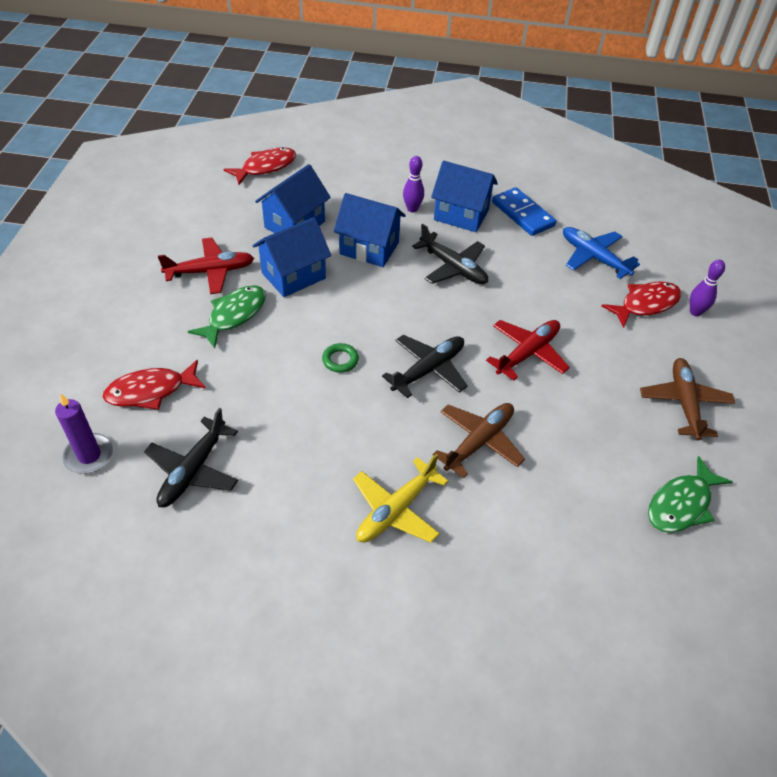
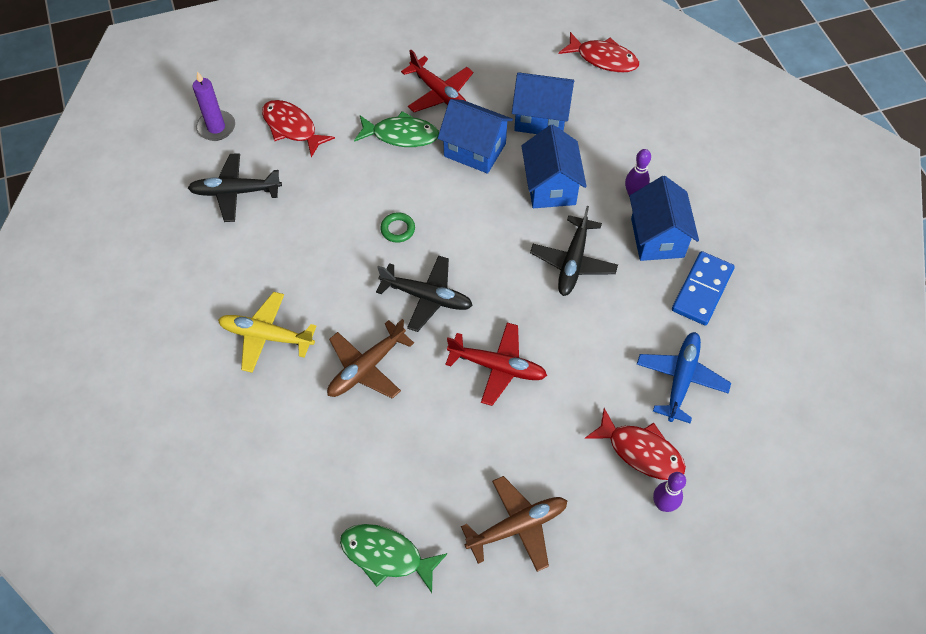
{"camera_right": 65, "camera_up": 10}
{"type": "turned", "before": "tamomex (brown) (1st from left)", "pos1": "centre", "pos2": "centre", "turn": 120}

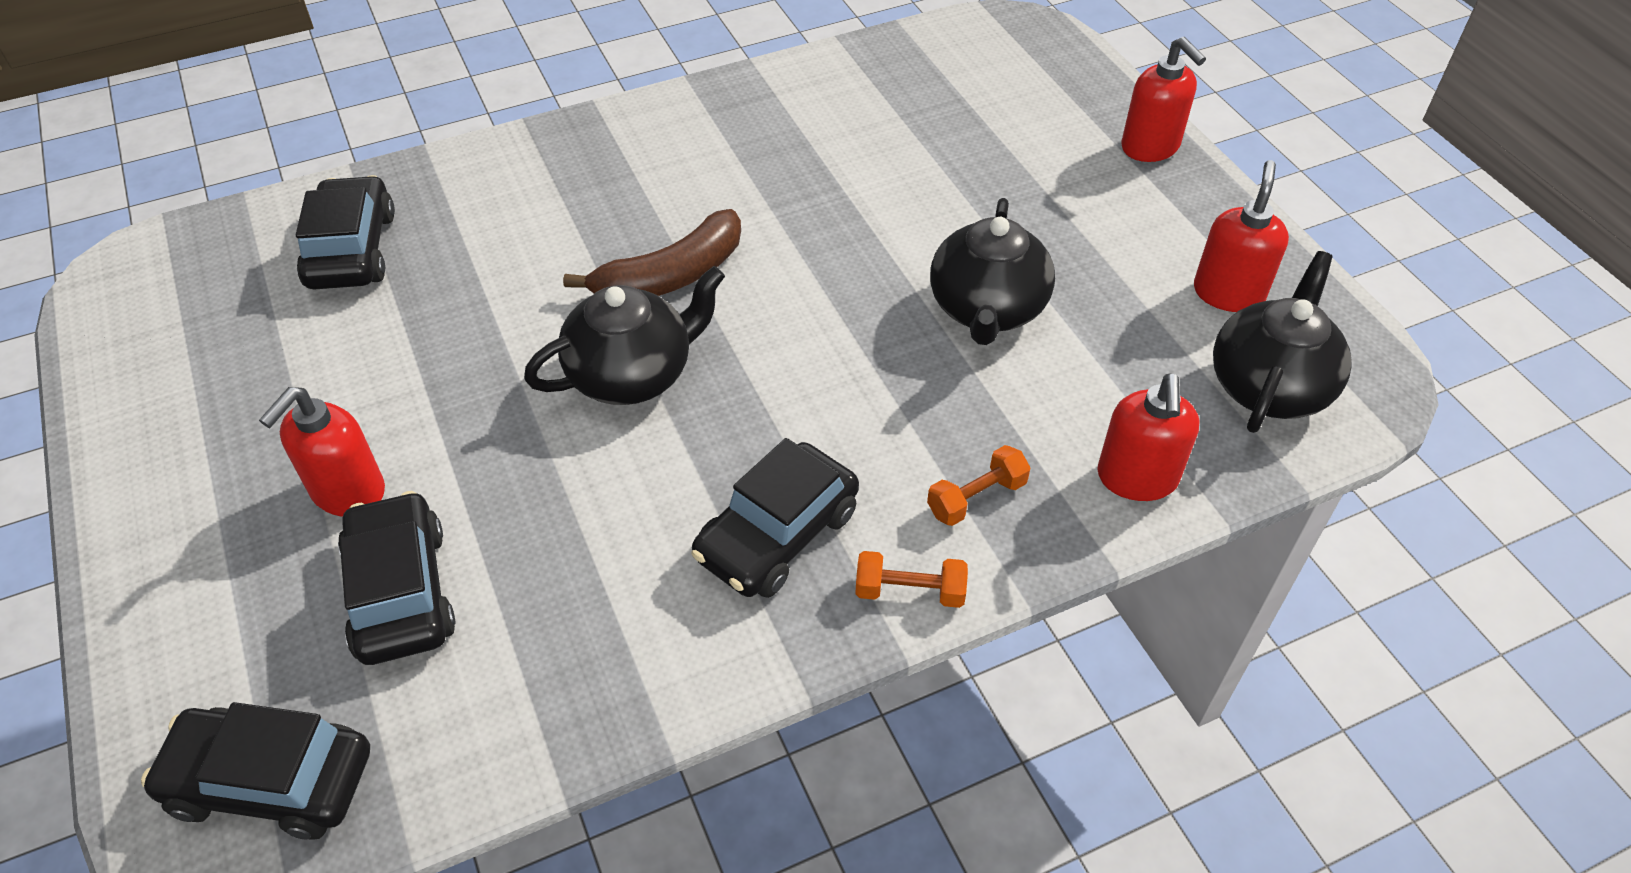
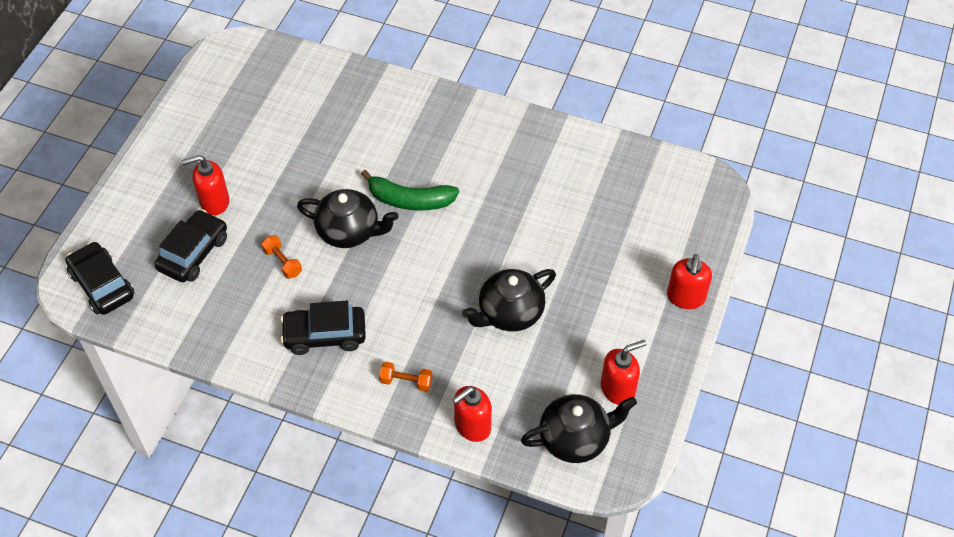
{"camera_right": 45, "camera_up": 5}
{"type": "removed", "before": "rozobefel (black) (2nd from left)", "pos1": "top left"}
{"type": "moved", "before": "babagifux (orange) (1st from left)", "pos1": "centre", "pos2": "middle left"}
{"type": "recoloured", "before": "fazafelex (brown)", "after": "fazafelex (green)", "pos1": "top centre", "pos2": "centre"}

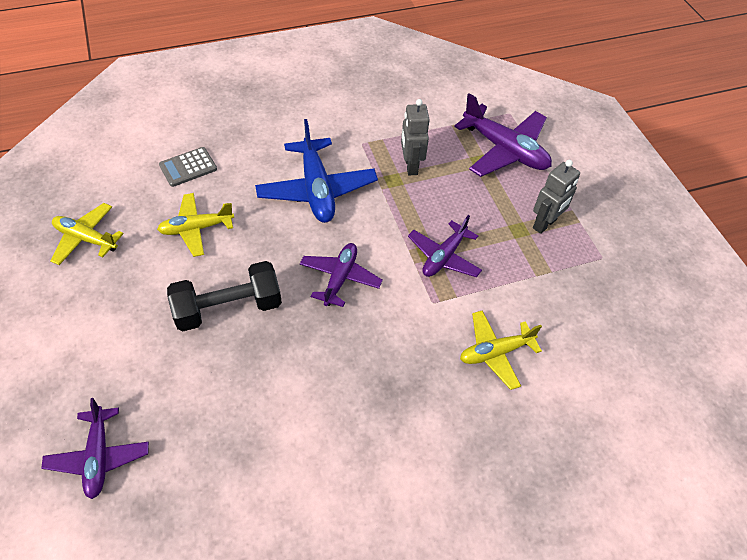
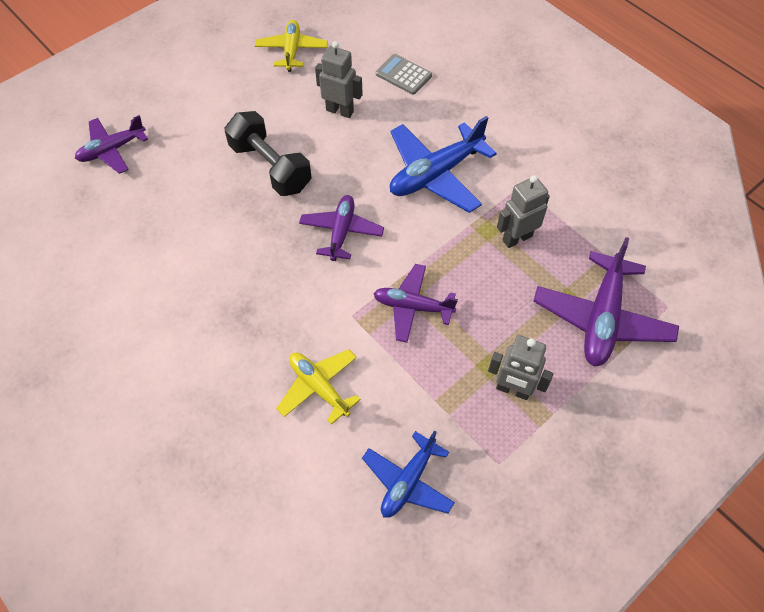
{"camera_right": 70, "camera_up": 5}
{"type": "added", "after": "tamomex (blue) (1st from left)", "pos2": "bottom centre"}
{"type": "replaced", "before": "tamomex (yellow) (2nd from left)", "after": "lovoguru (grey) (1st from left)", "pos1": "middle left", "pos2": "top centre"}
{"type": "turned", "before": "tamomex (purple) (2nd from left)", "pos1": "centre", "pos2": "centre", "turn": -75}

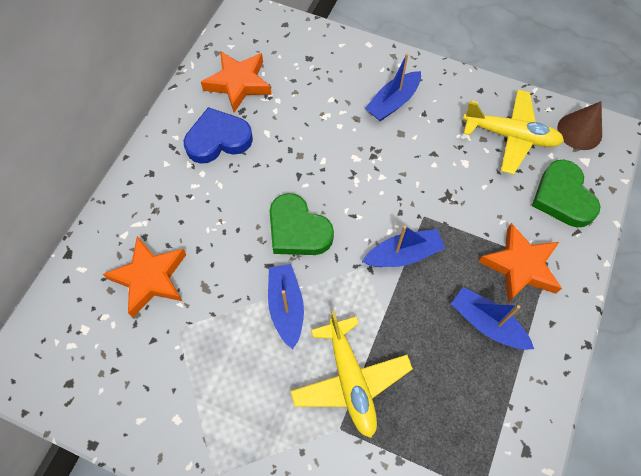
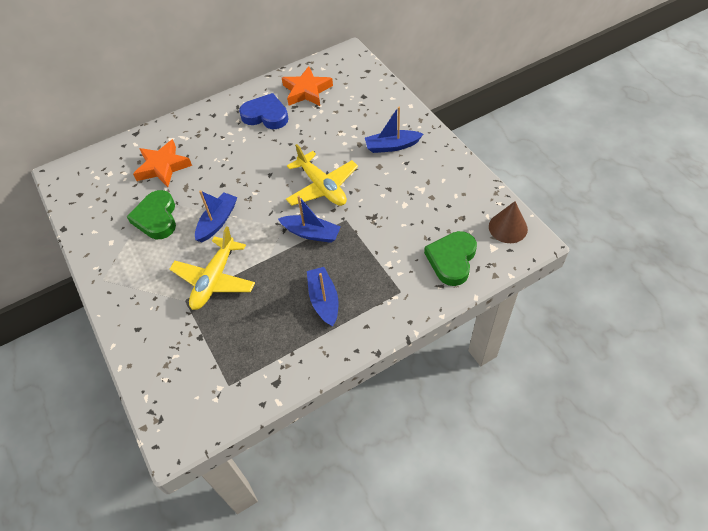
{"camera_right": 40, "camera_up": -10}
{"type": "removed", "before": "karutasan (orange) (3rd from left)", "pos1": "middle right"}
{"type": "moved", "before": "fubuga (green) (1st from left)", "pos1": "centre", "pos2": "middle left"}
{"type": "moved", "before": "tamomex (yellow) (2nd from left)", "pos1": "top right", "pos2": "top centre"}

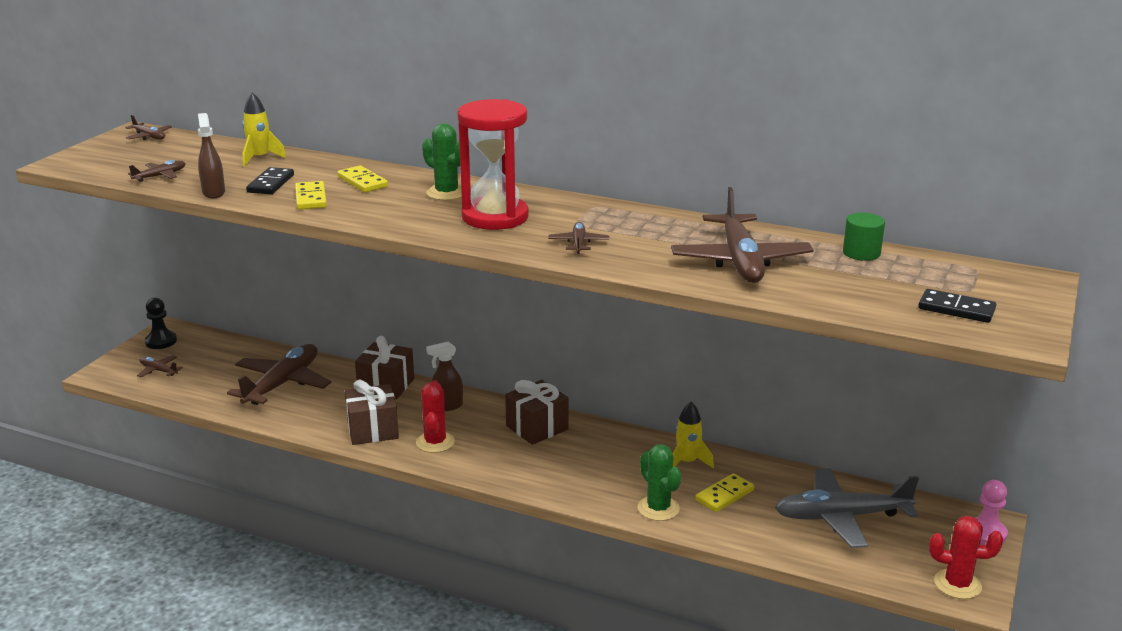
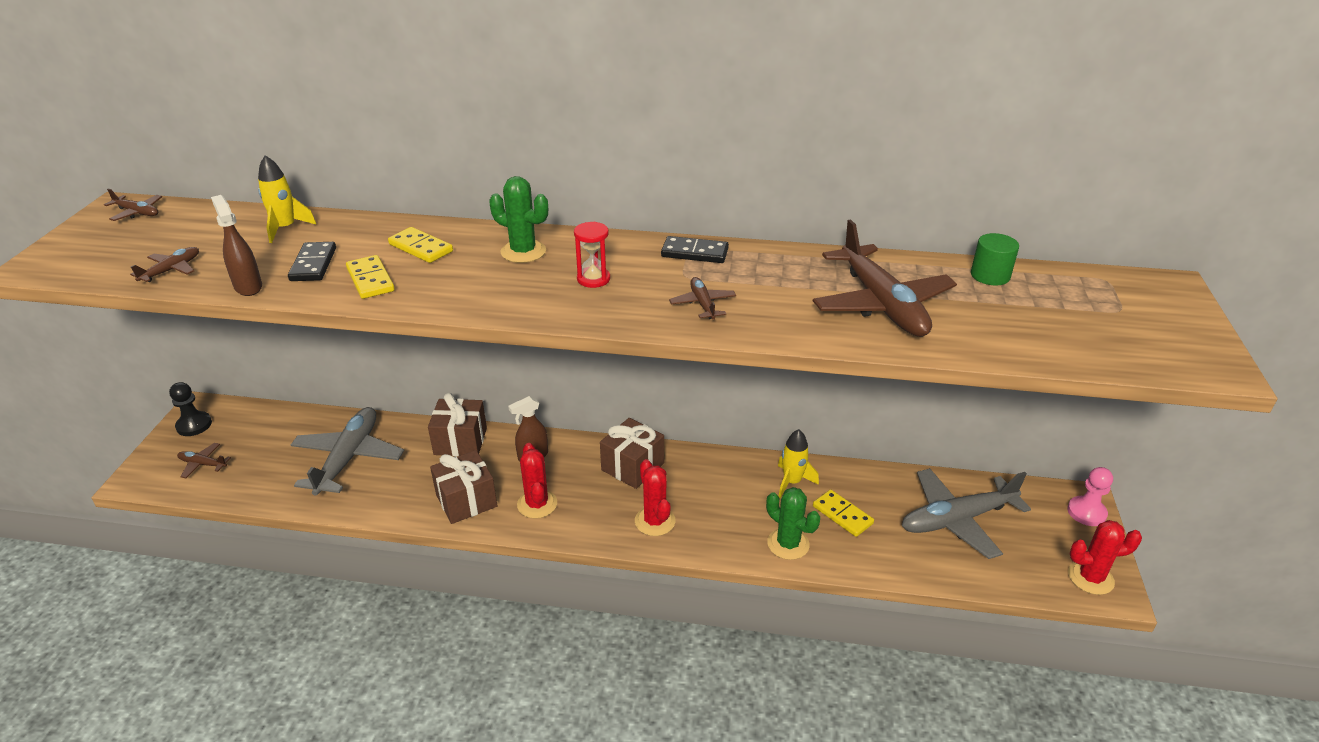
{"camera_right": -15, "camera_up": 10}
{"type": "added", "after": "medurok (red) (2nd from left)", "pos2": "bottom centre"}
{"type": "moved", "before": "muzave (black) (2nd from left)", "pos1": "middle right", "pos2": "centre"}
{"type": "recoloured", "before": "tamomex (brown) (4th from left)", "after": "tamomex (grey) (1st from left)", "pos1": "middle left", "pos2": "middle left"}
{"type": "turned", "before": "muzave (yellow) (3rd from left)", "pos1": "bottom centre", "pos2": "bottom centre", "turn": -75}
{"type": "resized", "before": "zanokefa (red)", "pos1": "top centre", "pos2": "centre", "scale": 0.45}

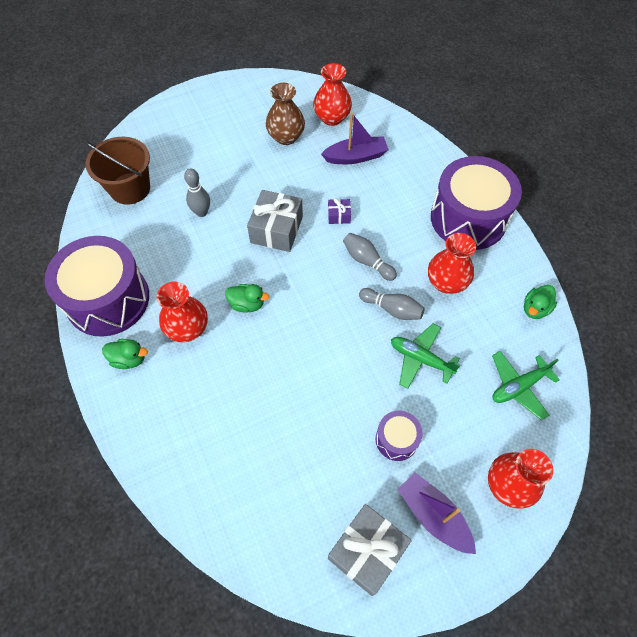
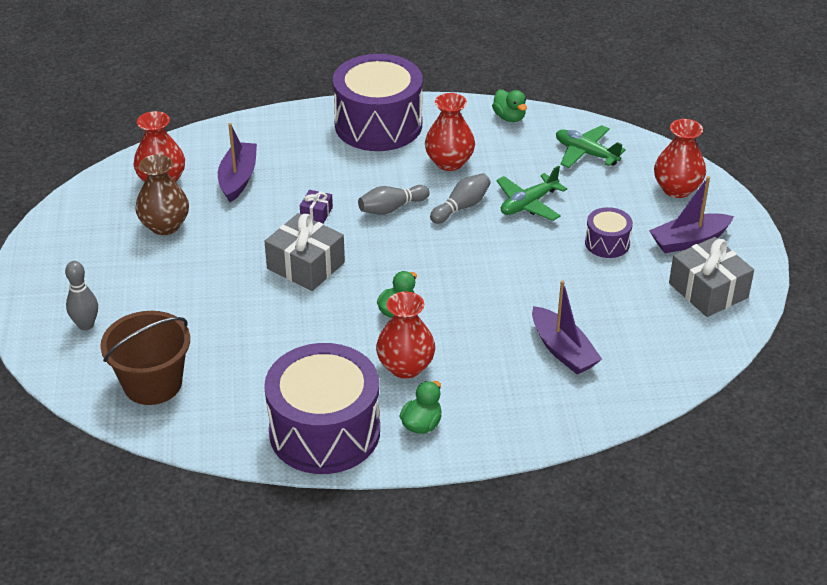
{"camera_right": -70, "camera_up": -20}
{"type": "added", "after": "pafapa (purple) (2nd from left)", "pos2": "middle right"}
{"type": "moved", "before": "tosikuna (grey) (1st from left)", "pos1": "top left", "pos2": "middle left"}
{"type": "turned", "before": "tamomex (green) (2nd from left)", "pos1": "middle right", "pos2": "top right", "turn": 135}

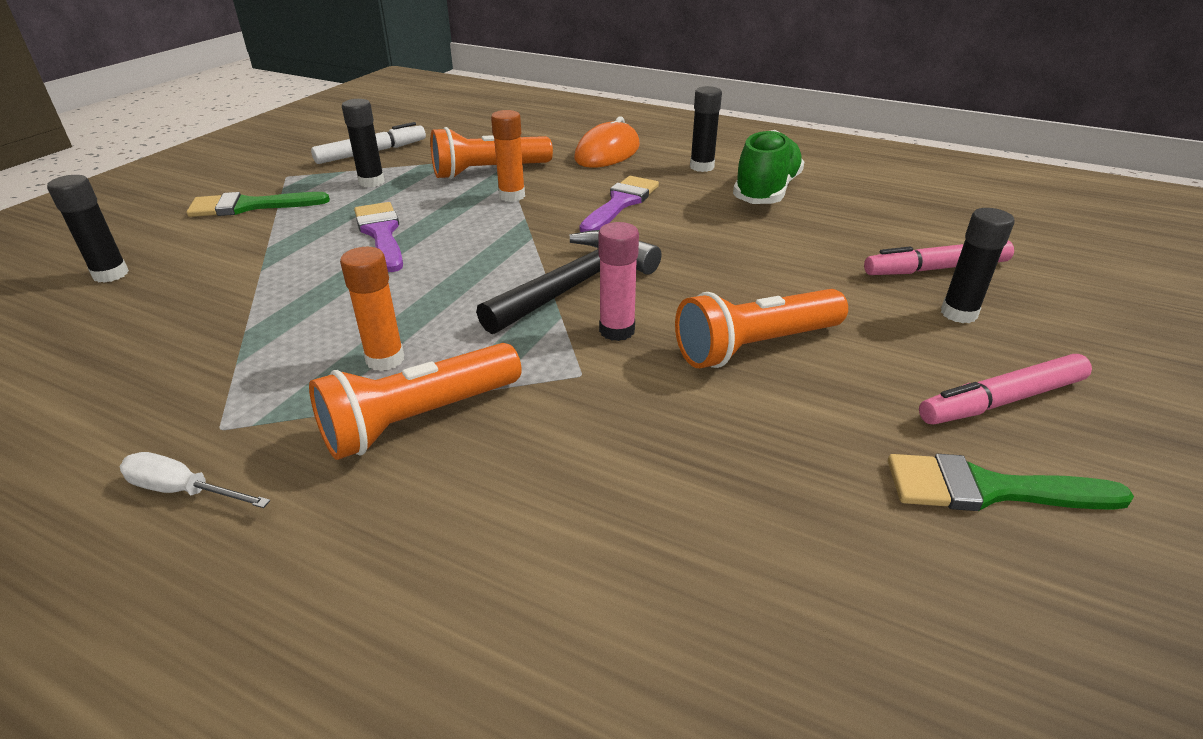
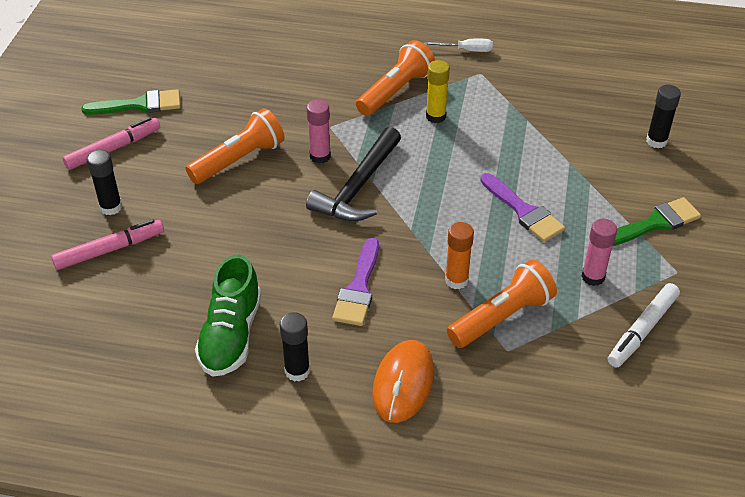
{"camera_right": 165, "camera_up": 10}
{"type": "recoloured", "before": "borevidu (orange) (1st from left)", "after": "borevidu (yellow)", "pos1": "middle left", "pos2": "top centre"}
{"type": "recoloured", "before": "borevidu (black) (2nd from left)", "after": "borevidu (pink) (2nd from left)", "pos1": "top left", "pos2": "middle right"}

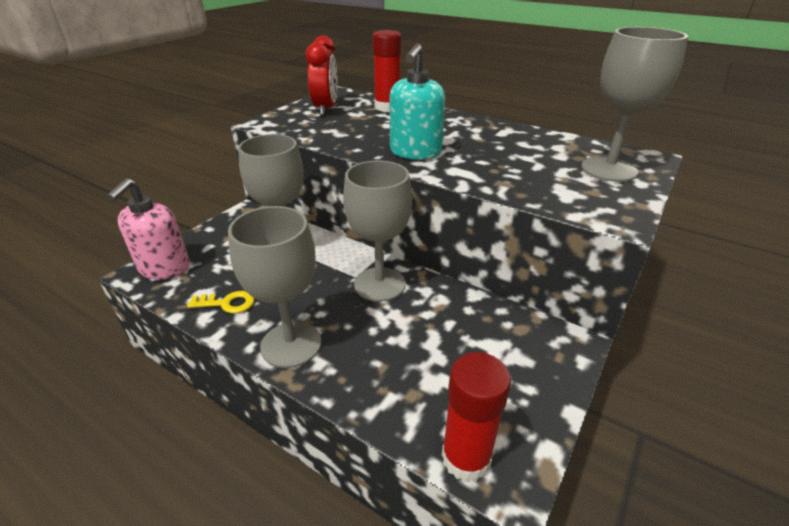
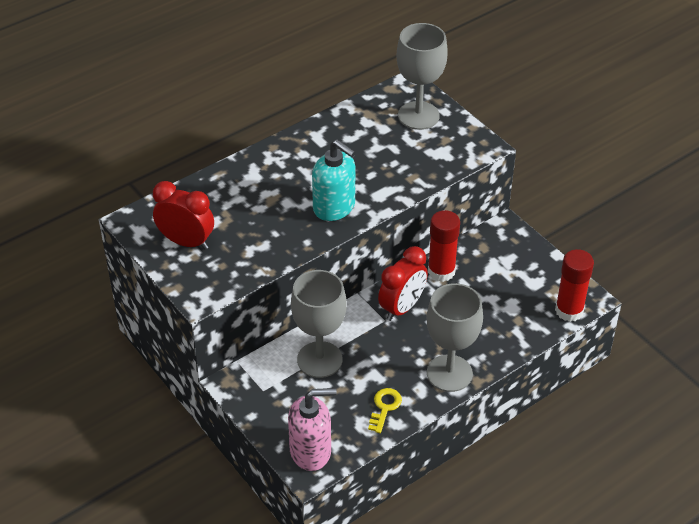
{"camera_right": -70, "camera_up": 10}
{"type": "moved", "before": "borevidu (red) (1st from left)", "pos1": "top centre", "pos2": "centre"}
{"type": "replaced", "before": "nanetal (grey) (3rd from left)", "after": "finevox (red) (2nd from left)", "pos1": "centre", "pos2": "centre"}
{"type": "turned", "before": "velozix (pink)", "pos1": "middle left", "pos2": "bottom centre", "turn": -45}

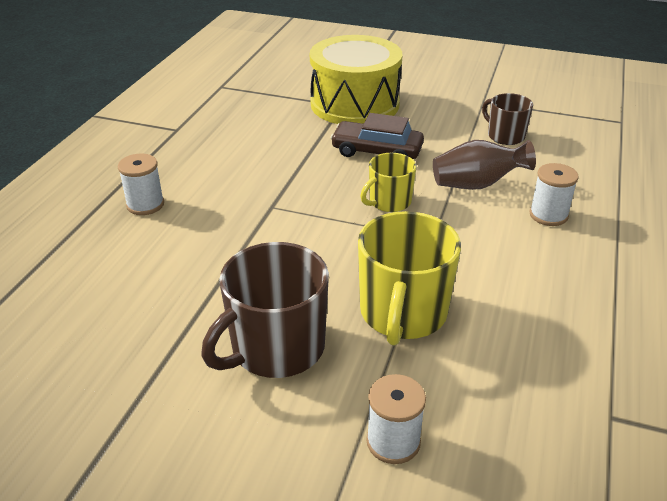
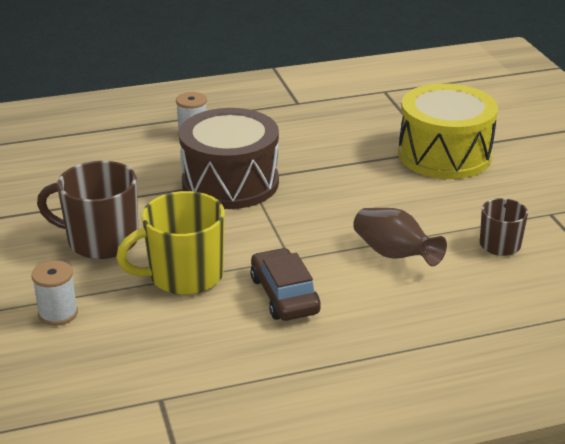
{"camera_right": 55, "camera_up": -5}
{"type": "removed", "before": "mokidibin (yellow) (1st from left)", "pos1": "centre"}
{"type": "removed", "before": "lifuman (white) (3rd from left)", "pos1": "middle right"}
{"type": "added", "after": "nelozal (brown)", "pos2": "centre"}
{"type": "moved", "before": "rozobefel (brown)", "pos1": "top centre", "pos2": "centre"}

